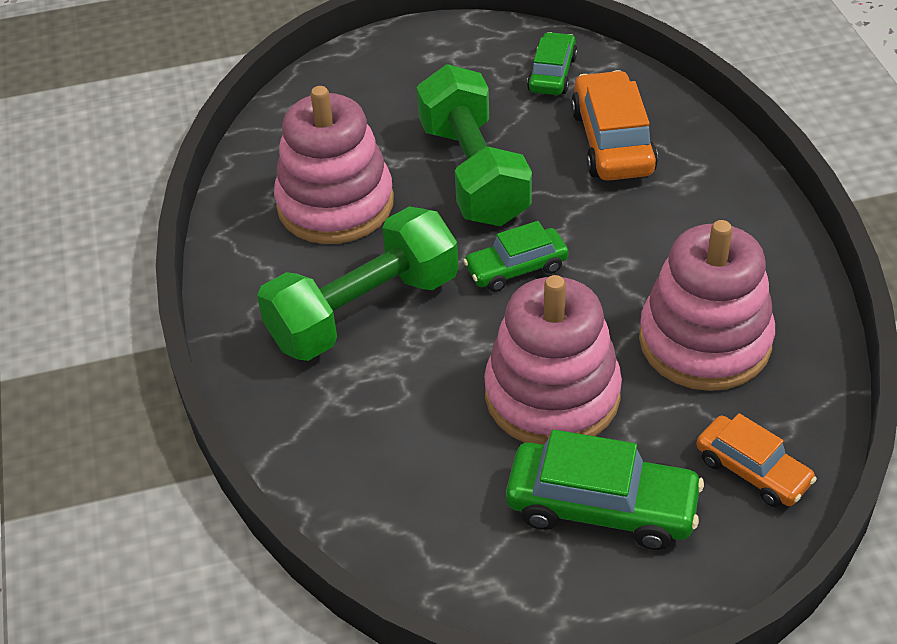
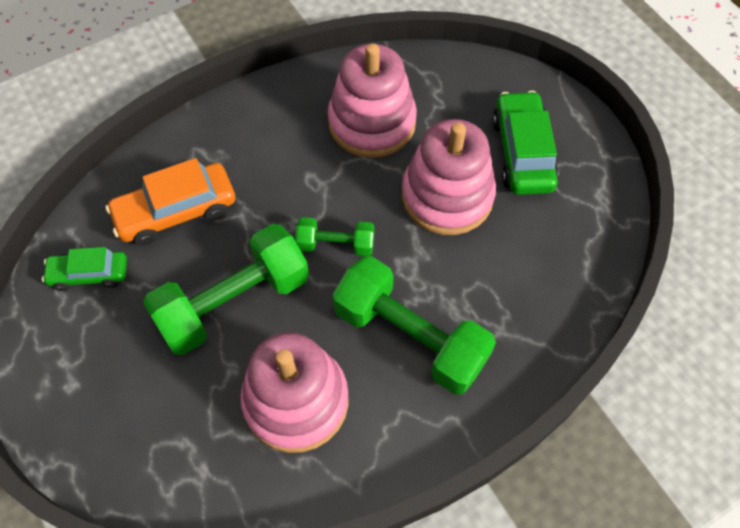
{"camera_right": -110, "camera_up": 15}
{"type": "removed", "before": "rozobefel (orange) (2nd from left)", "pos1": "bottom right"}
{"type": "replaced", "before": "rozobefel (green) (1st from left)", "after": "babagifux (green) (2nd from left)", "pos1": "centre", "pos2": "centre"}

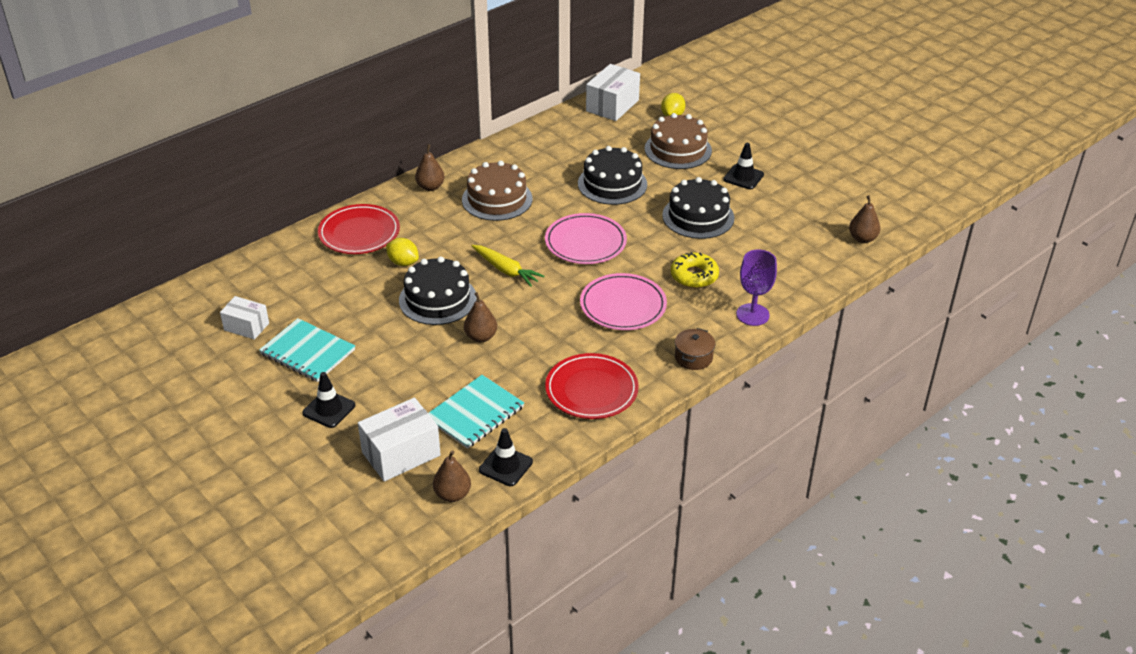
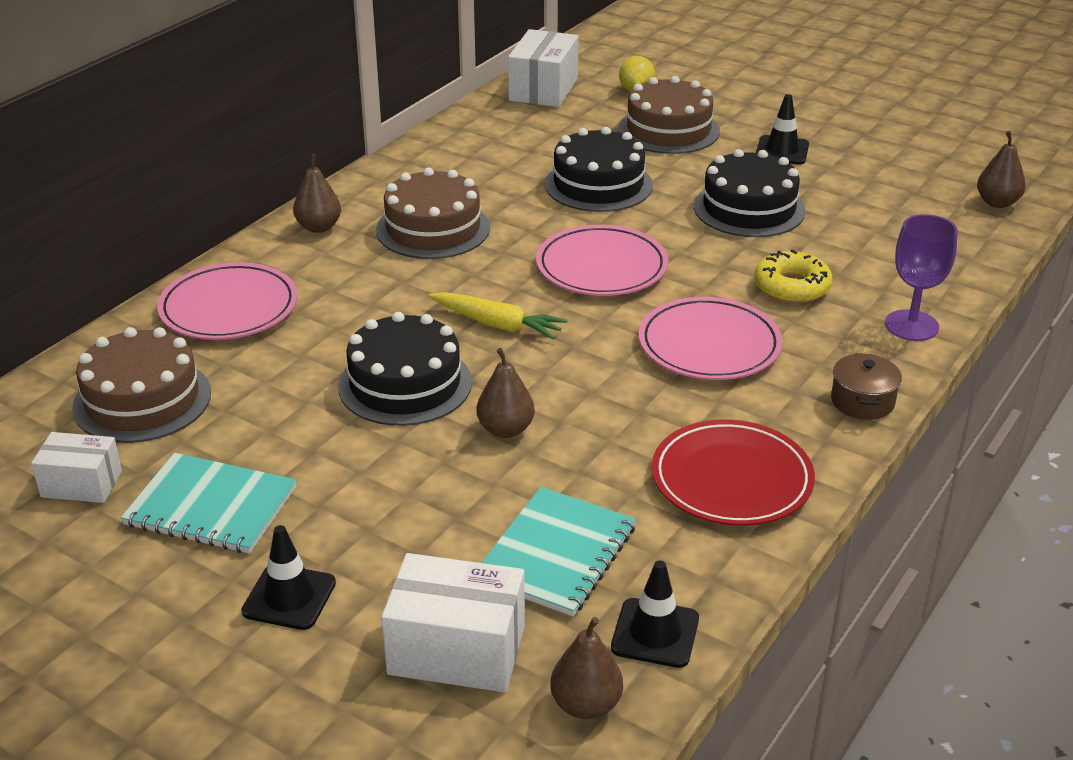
{"camera_right": -15, "camera_up": -5}
{"type": "removed", "before": "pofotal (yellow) (1st from left)", "pos1": "centre"}
{"type": "added", "after": "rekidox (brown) (1st from left)", "pos2": "middle left"}
{"type": "recoloured", "before": "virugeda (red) (1st from left)", "after": "virugeda (pink) (1st from left)", "pos1": "middle left", "pos2": "middle left"}
{"type": "turned", "before": "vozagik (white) (2nd from left)", "pos1": "bottom centre", "pos2": "bottom centre", "turn": 60}

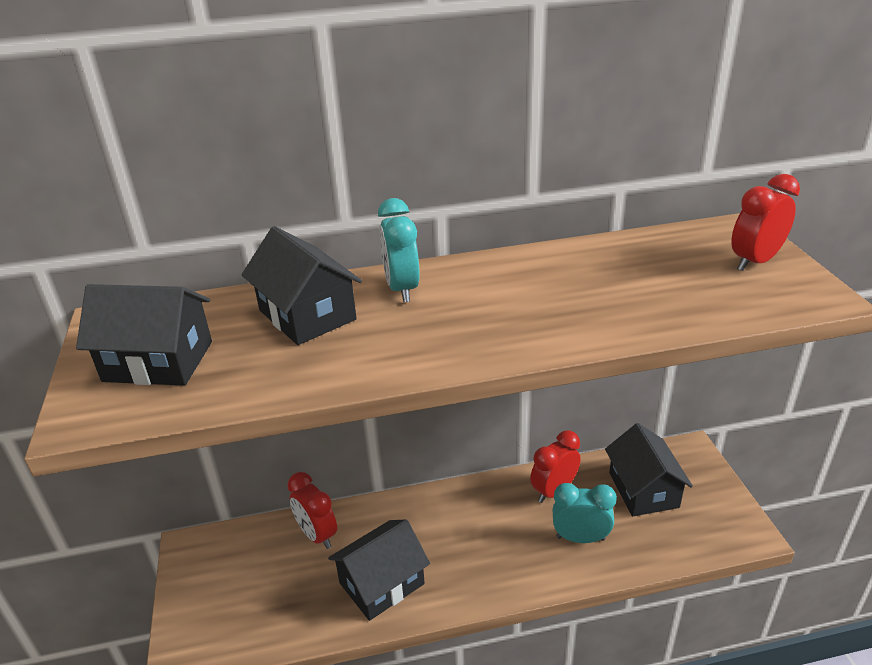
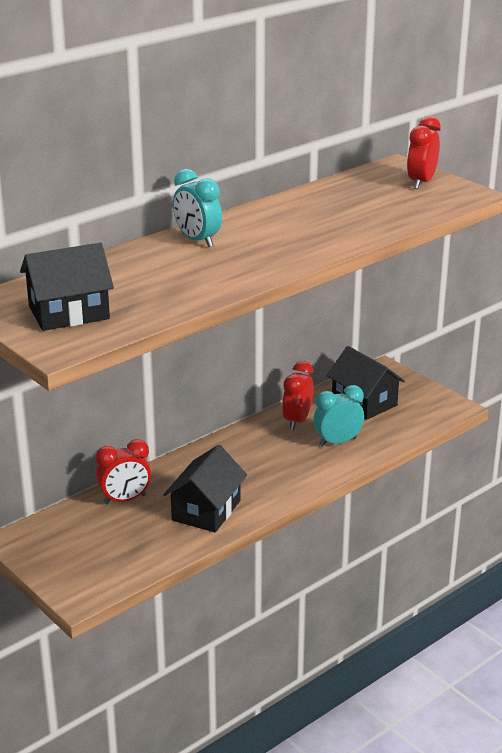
{"camera_right": -30, "camera_up": -5}
{"type": "removed", "before": "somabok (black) (2nd from left)", "pos1": "centre"}
{"type": "turned", "before": "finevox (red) (1st from left)", "pos1": "bottom centre", "pos2": "middle left", "turn": -45}

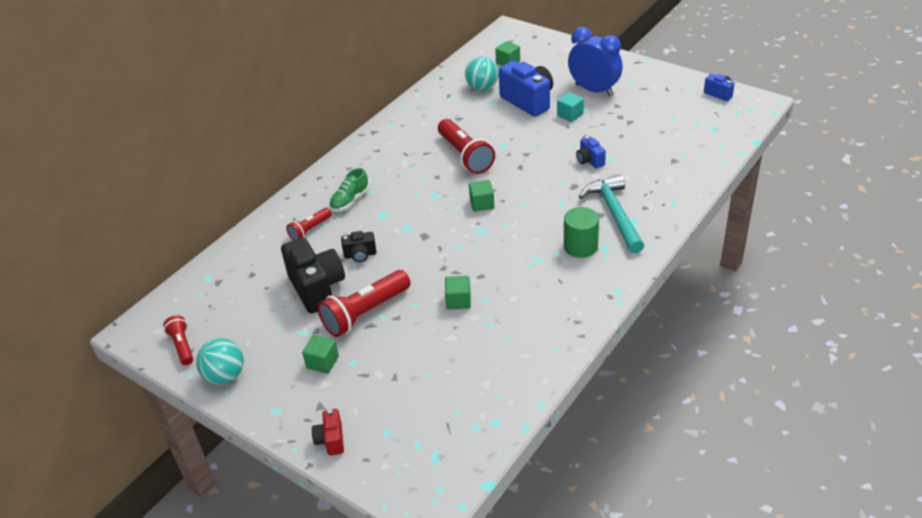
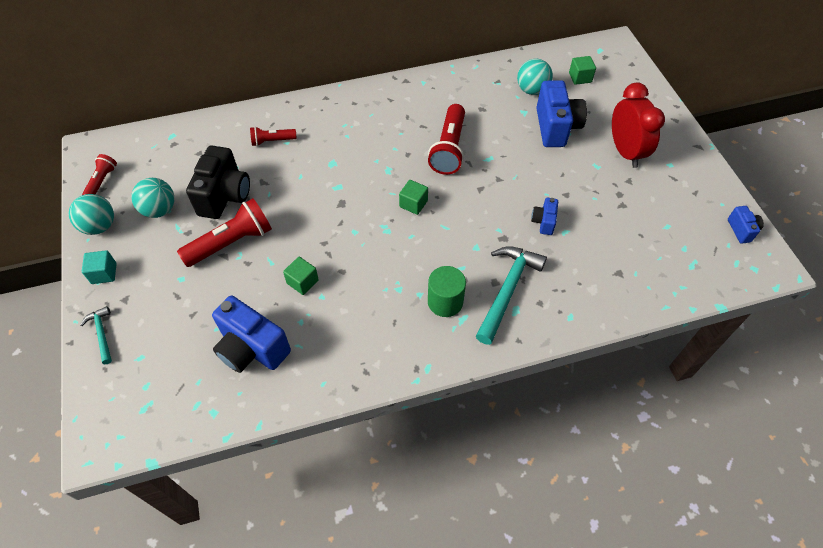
{"camera_right": 35, "camera_up": 15}
{"type": "removed", "before": "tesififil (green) (1st from left)", "pos1": "bottom centre"}
{"type": "removed", "before": "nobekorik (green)", "pos1": "centre"}
{"type": "removed", "before": "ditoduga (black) (2nd from left)", "pos1": "centre"}
{"type": "added", "after": "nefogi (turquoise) (2nd from left)", "pos2": "middle left"}
{"type": "added", "after": "ditoduga (blue) (1st from left)", "pos2": "middle left"}
{"type": "moved", "before": "tesififil (turquoise)", "pos1": "top centre", "pos2": "middle left"}
{"type": "replaced", "before": "ditoduga (red)", "after": "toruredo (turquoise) (1st from left)", "pos1": "bottom centre", "pos2": "middle left"}
{"type": "recoloured", "before": "finevox (blue)", "after": "finevox (red)", "pos1": "top centre", "pos2": "top right"}
{"type": "turned", "before": "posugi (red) (3rd from left in the first image)", "pos1": "centre", "pos2": "middle left", "turn": 150}

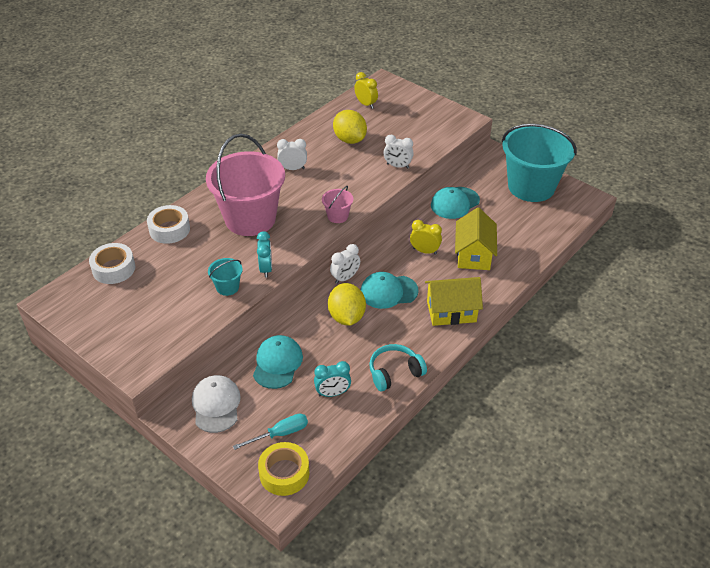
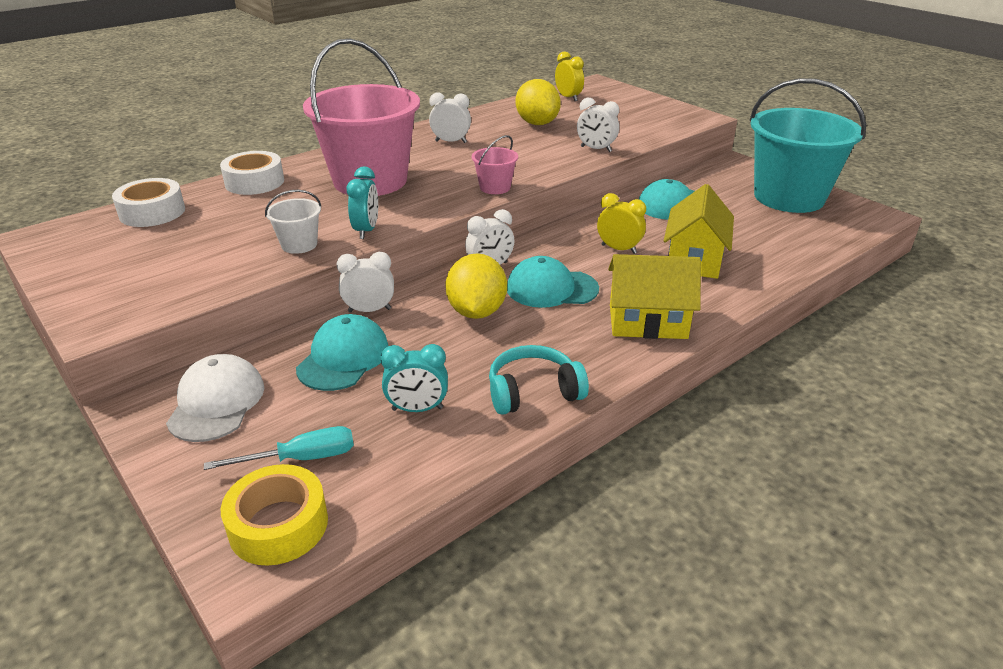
{"camera_right": 10, "camera_up": -10}
{"type": "added", "after": "finevox (white) (1st from left)", "pos2": "centre"}
{"type": "recoloured", "before": "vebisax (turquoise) (1st from left)", "after": "vebisax (white)", "pos1": "middle left", "pos2": "top left"}

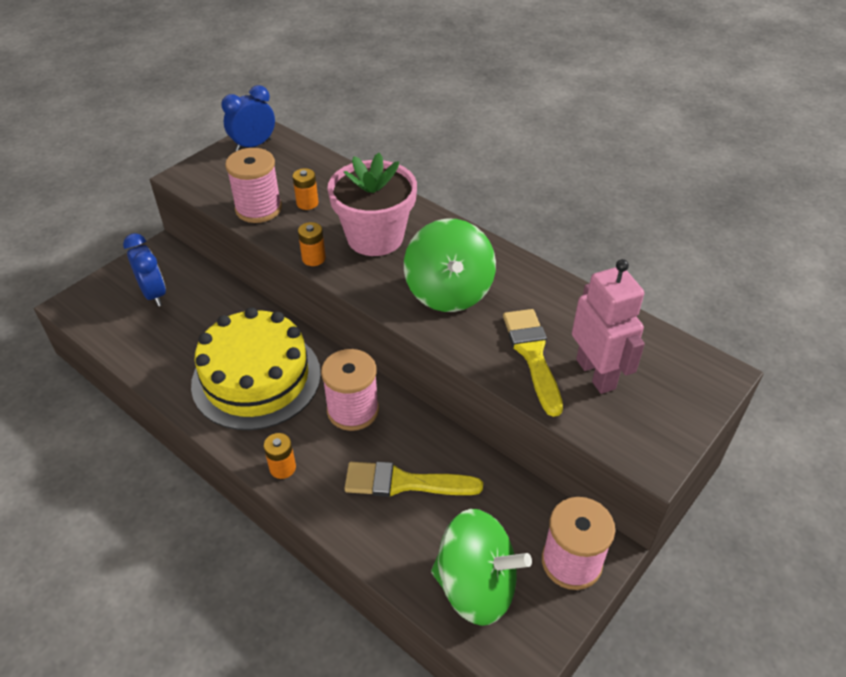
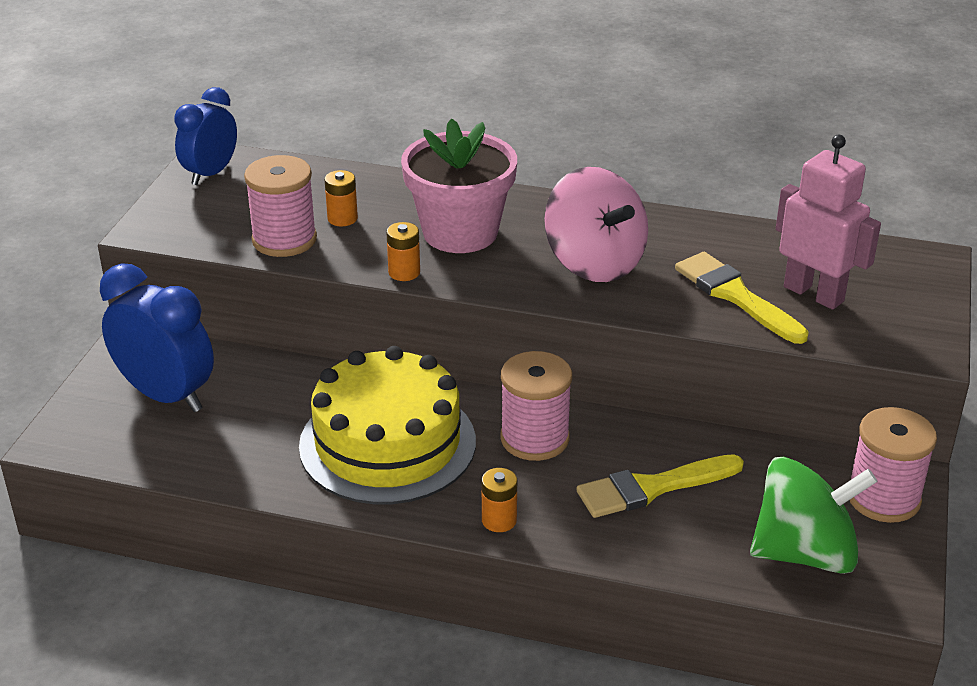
{"camera_right": -25, "camera_up": -10}
{"type": "recoloured", "before": "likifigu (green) (1st from left)", "after": "likifigu (pink)", "pos1": "centre", "pos2": "top centre"}
{"type": "resized", "before": "finevox (blue) (1st from left)", "pos1": "middle left", "pos2": "middle left", "scale": 1.5}

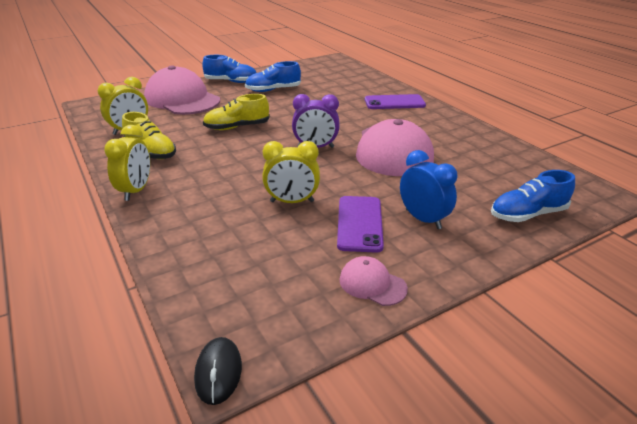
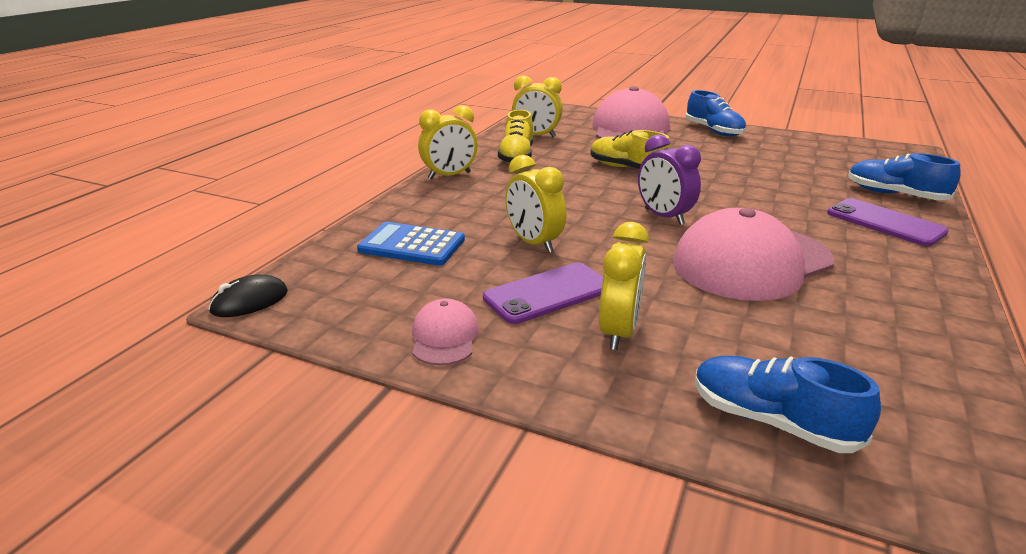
{"camera_right": 55, "camera_up": -5}
{"type": "added", "after": "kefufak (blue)", "pos2": "centre"}
{"type": "moved", "before": "nobekorik (blue) (2nd from left in the first image)", "after": "nobekorik (blue) (3rd from left)", "pos1": "top centre", "pos2": "top right"}
{"type": "recoloured", "before": "finevox (blue)", "after": "finevox (yellow) (4th from left)", "pos1": "middle right", "pos2": "centre"}

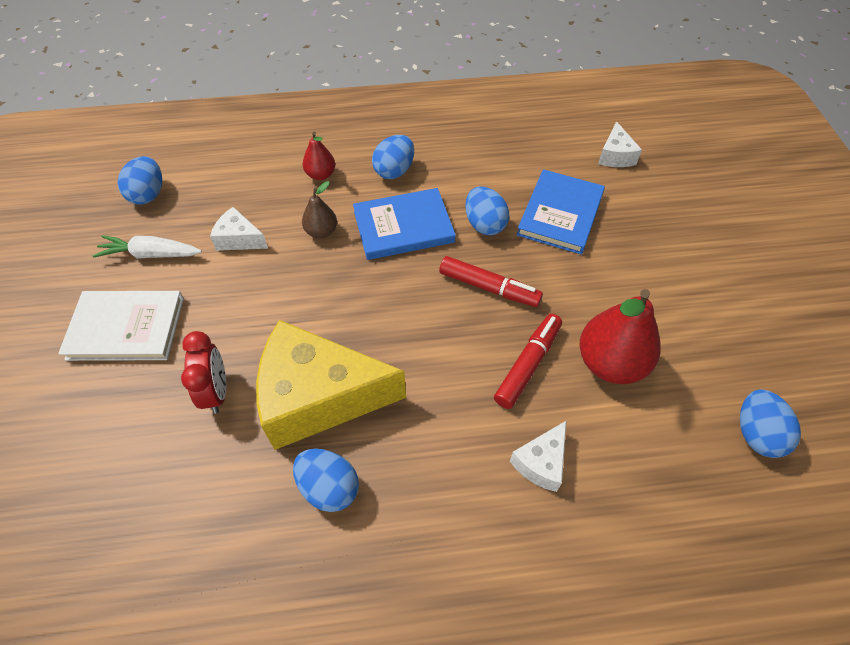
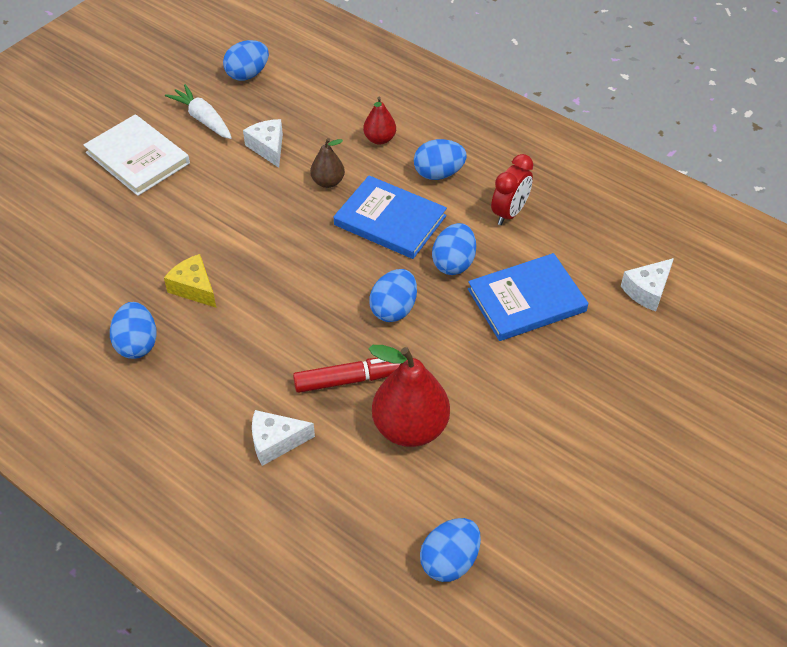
{"camera_right": 45, "camera_up": -5}
{"type": "moved", "before": "finevox (red)", "pos1": "middle left", "pos2": "top centre"}
{"type": "replaced", "before": "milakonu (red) (1st from left)", "after": "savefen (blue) (3rd from left)", "pos1": "centre", "pos2": "centre"}
{"type": "resized", "before": "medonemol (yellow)", "pos1": "centre", "pos2": "middle left", "scale": 0.45}

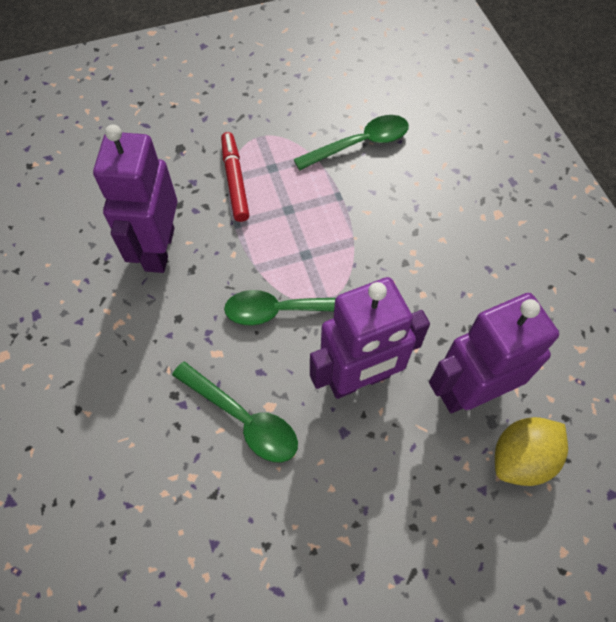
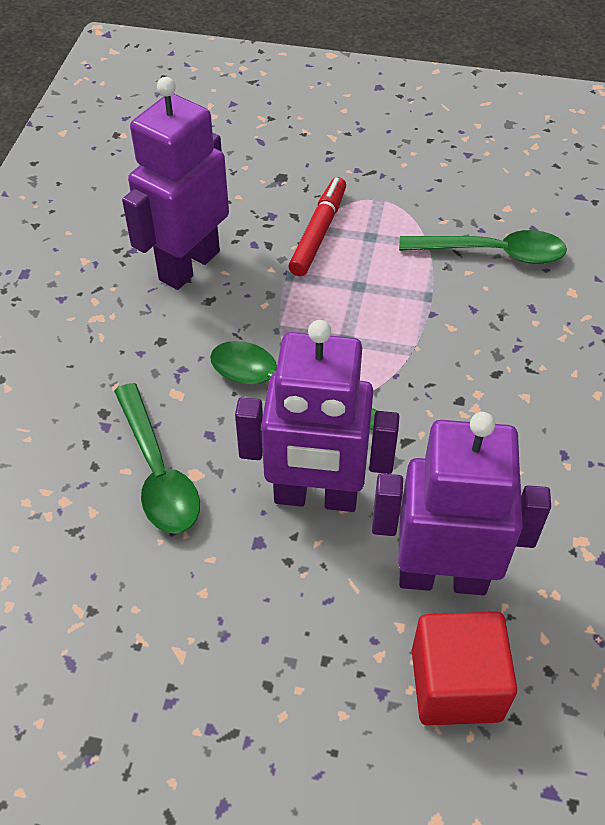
{"camera_right": 30, "camera_up": -10}
{"type": "replaced", "before": "pofotal (yellow)", "after": "tesififil (red)", "pos1": "bottom right", "pos2": "bottom right"}

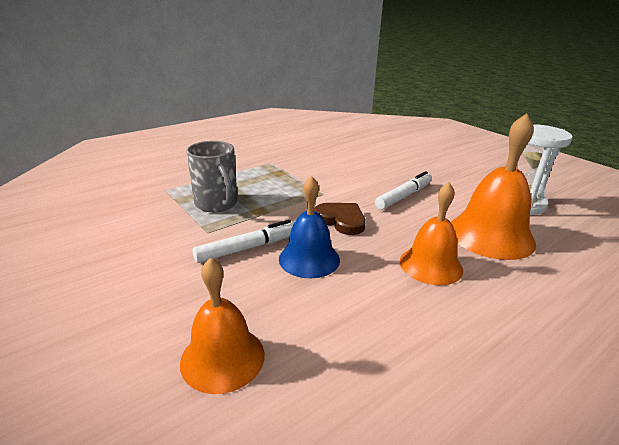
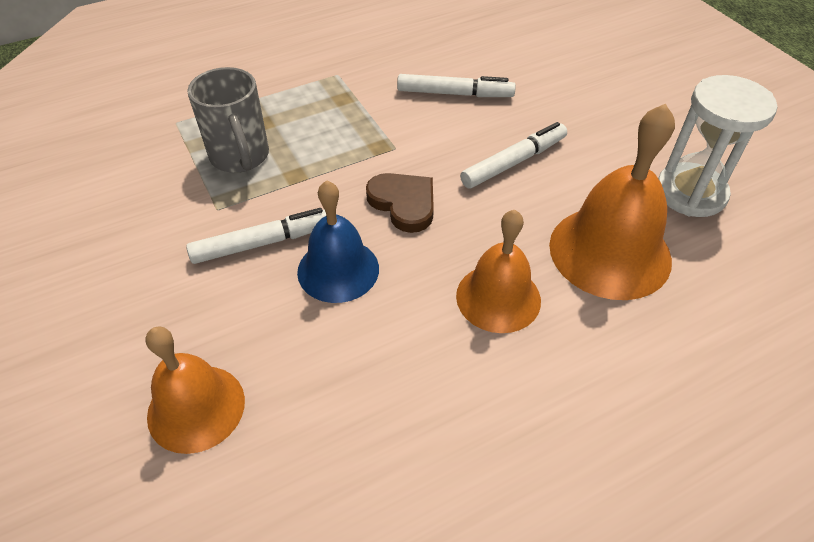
{"camera_right": 10, "camera_up": 20}
{"type": "added", "after": "milakonu (white) (2nd from left)", "pos2": "top centre"}

